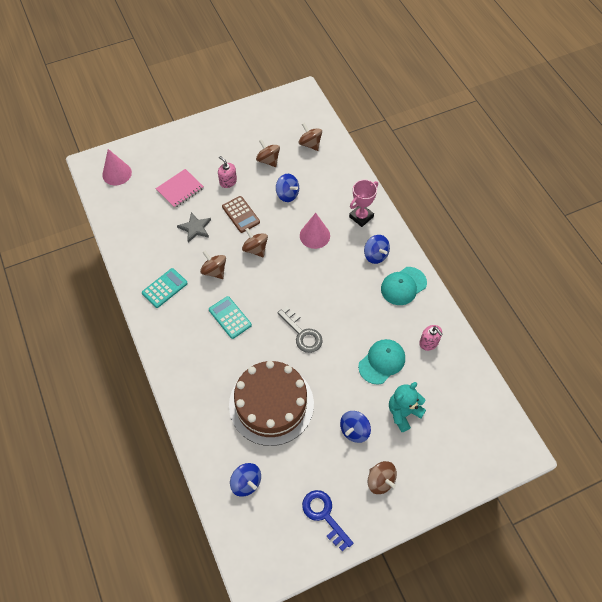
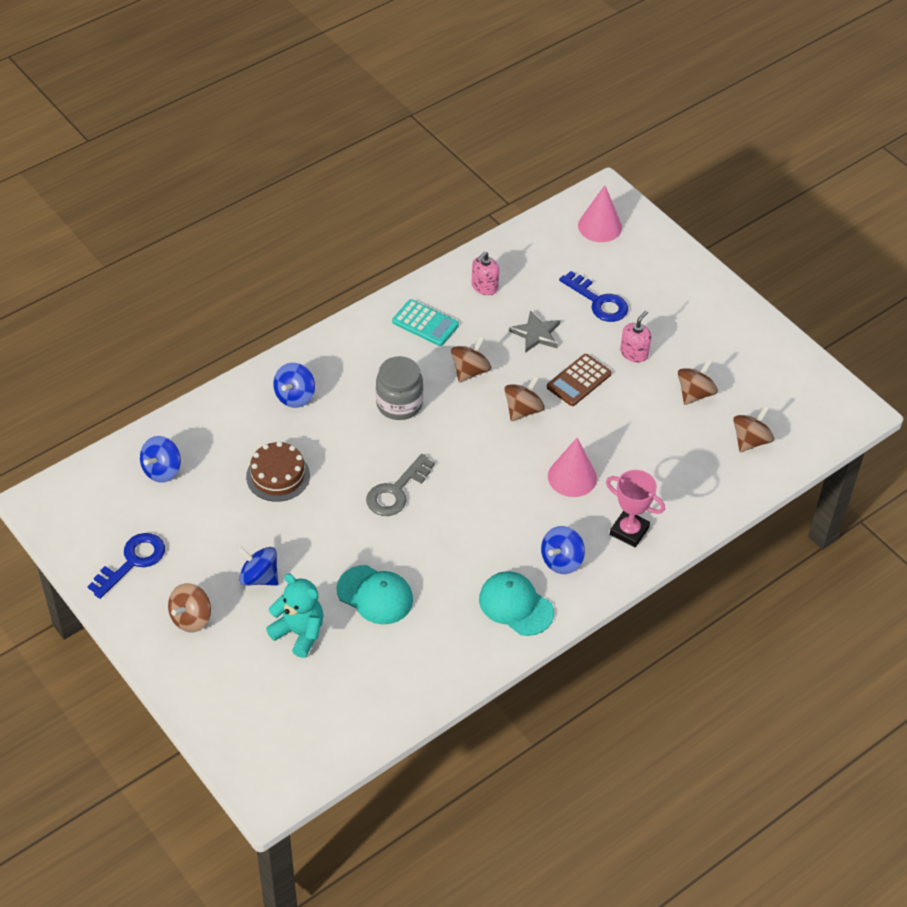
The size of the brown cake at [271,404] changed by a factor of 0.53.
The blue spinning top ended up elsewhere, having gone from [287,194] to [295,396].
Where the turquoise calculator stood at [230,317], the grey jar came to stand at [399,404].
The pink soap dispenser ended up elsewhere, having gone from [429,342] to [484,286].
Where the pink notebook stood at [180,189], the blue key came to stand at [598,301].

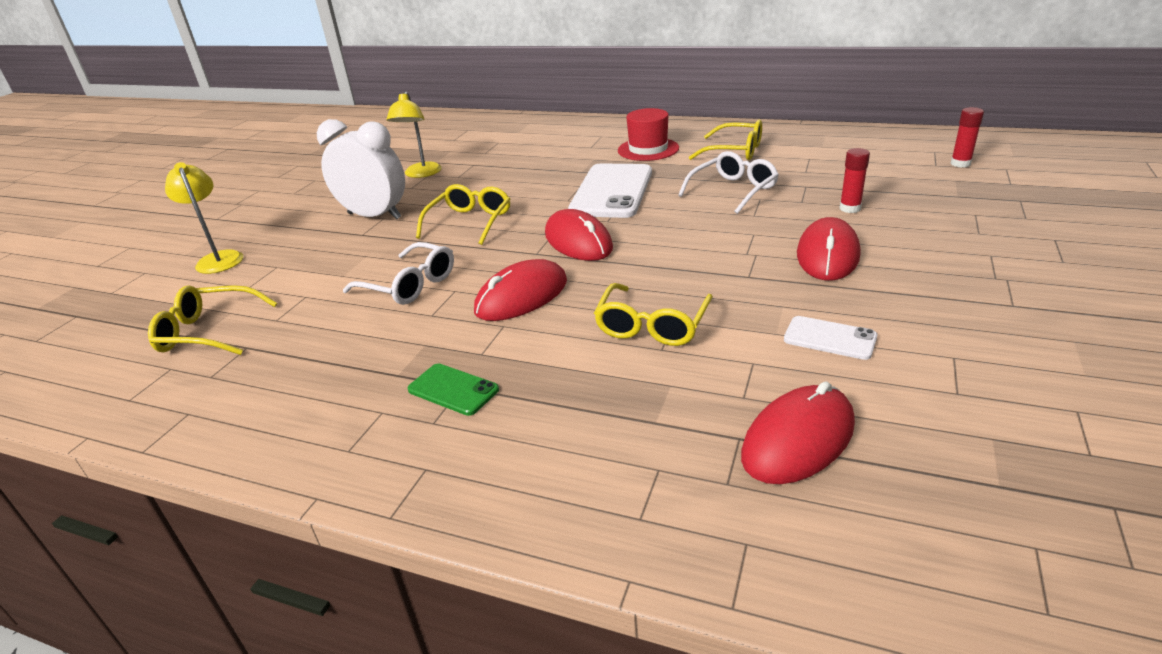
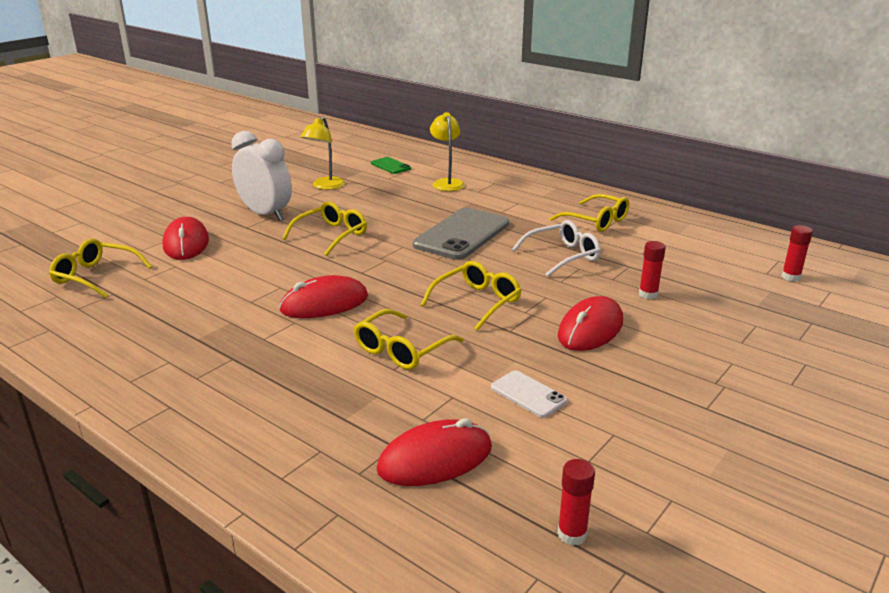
The red mouse ended up elsewhere, having gone from [578,241] to [186,243].
The green phone ended up elsewhere, having gone from [453,390] to [390,166].
What was the white phone at [612,191] turned into the grey phone at [462,234].
The second view gained the yellow glasses at [477,302].
The yellow lamp ended up elsewhere, having gone from [218,258] to [447,183].
The second view gained the red glue stick at [572,534].
The second view lost the white glasses at [410,285].
The second view lost the red hat at [648,149].

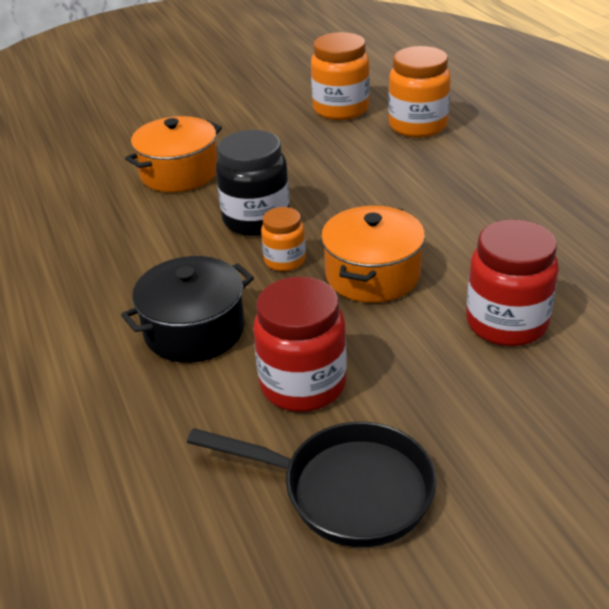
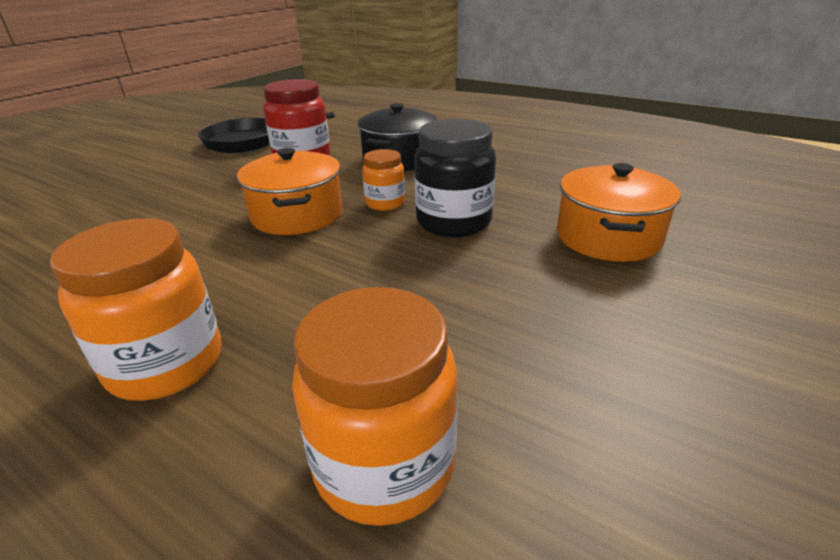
The orange jar ended up elsewhere, having gone from [341,109] to [166,364].
The second view lost the red jar at [506,323].

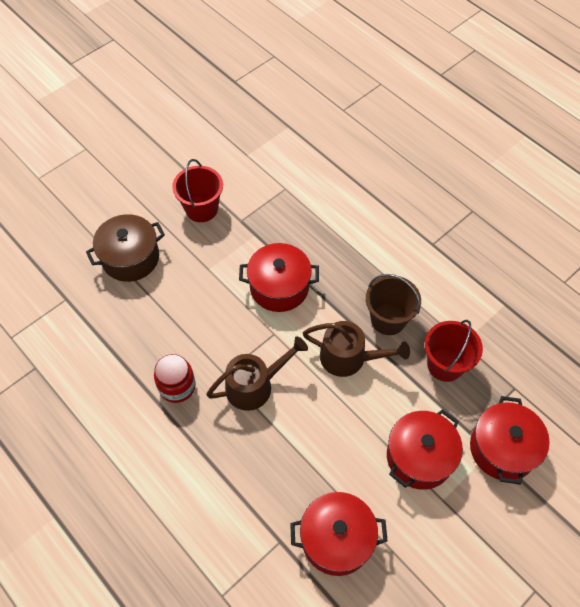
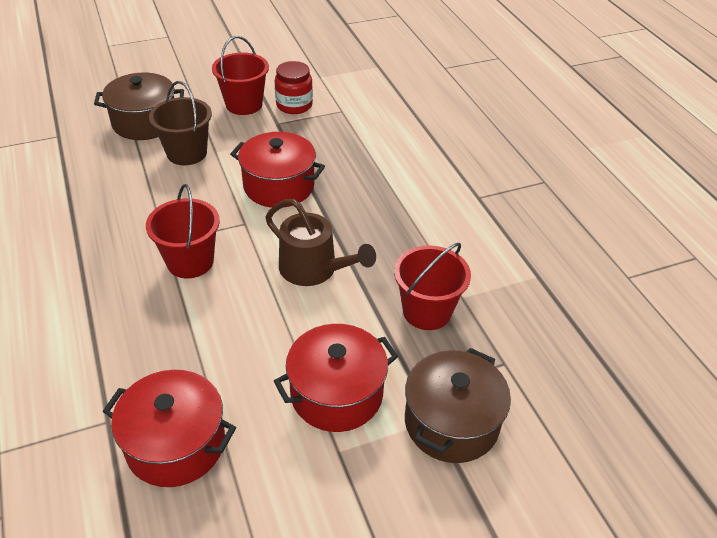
Where the brown watering can stood at [254,385], the red bucket came to stand at [190,261].
The brown bucket ended up elsewhere, having gone from [388,319] to [187,153].
The red jar ended up elsewhere, having gone from [177,386] to [294,105].
What was the red pot at [502,449] turned into the brown pot at [451,422].

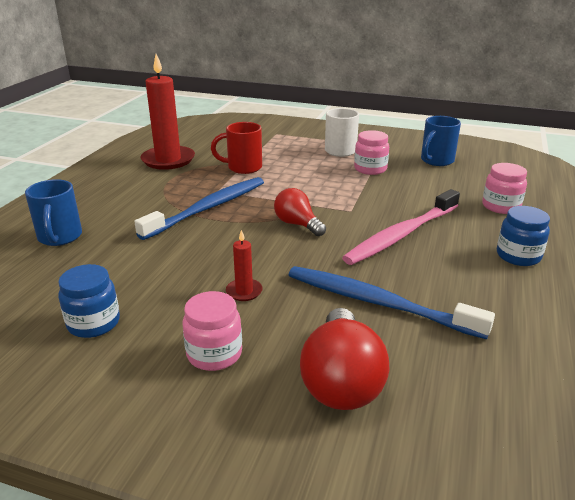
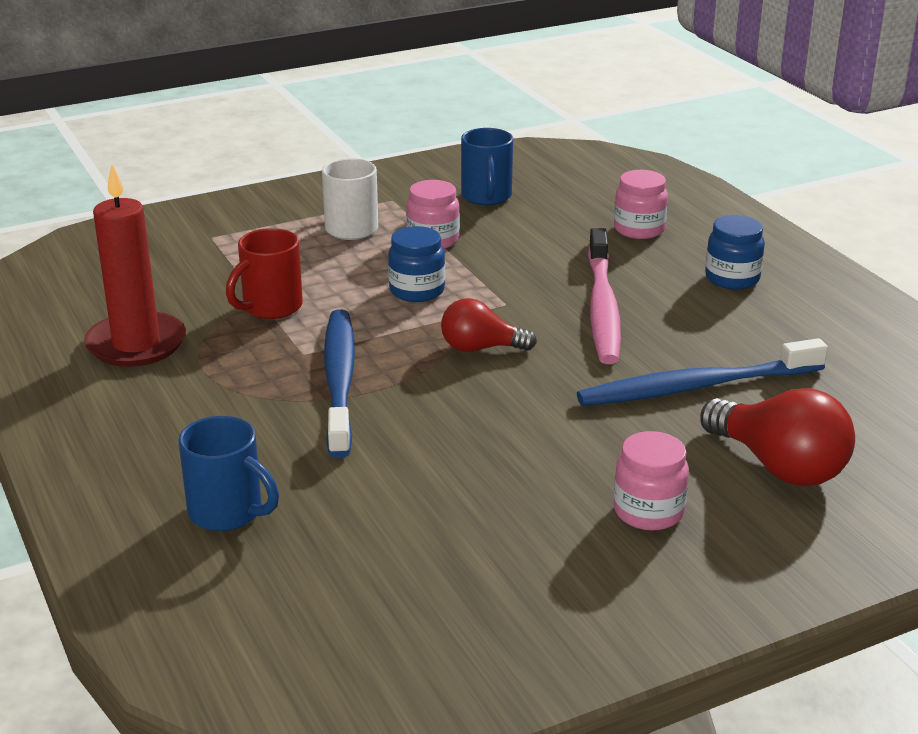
The blue jar ended up elsewhere, having gone from [93,323] to [417,291].
The second view lost the red candle at [244,291].

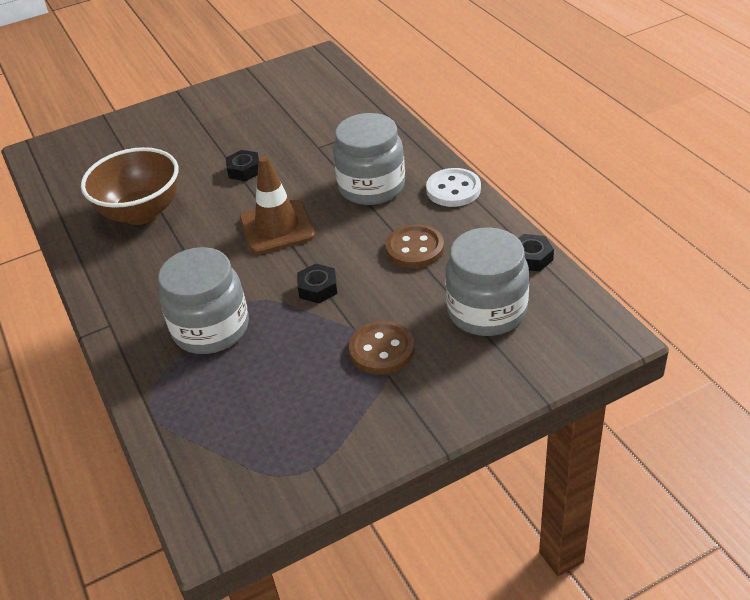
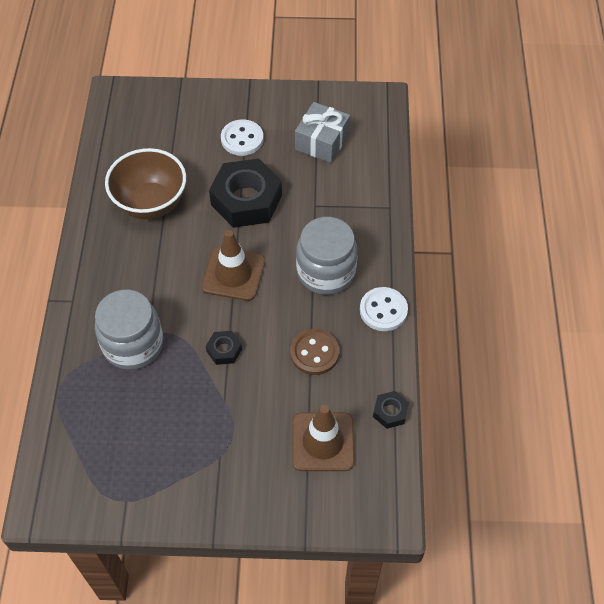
The size of the black nut at [244,170] changed by a factor of 2.24.
The second view gained the white button at [242,139].
Where the grey jar stood at [486,311], the brown traffic cone came to stand at [323,442].
The second view gained the grey gift at [322,141].
The second view lost the brown button at [382,350].

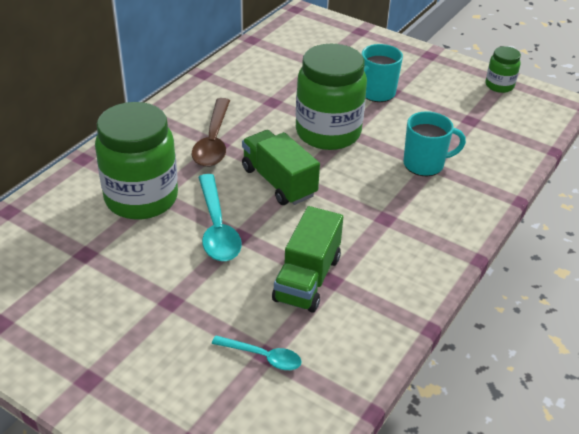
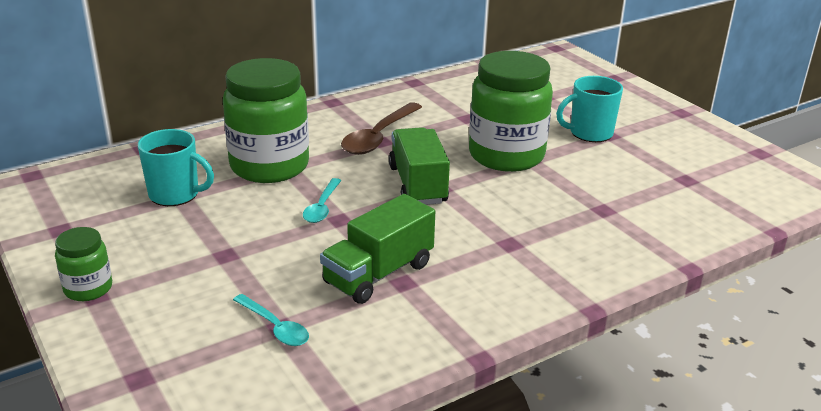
The green jar ended up elsewhere, having gone from [499,85] to [88,289].
The turquoise mug ended up elsewhere, having gone from [425,164] to [175,194].
The size of the turquoise spoon at [217,228] changed by a factor of 0.59.

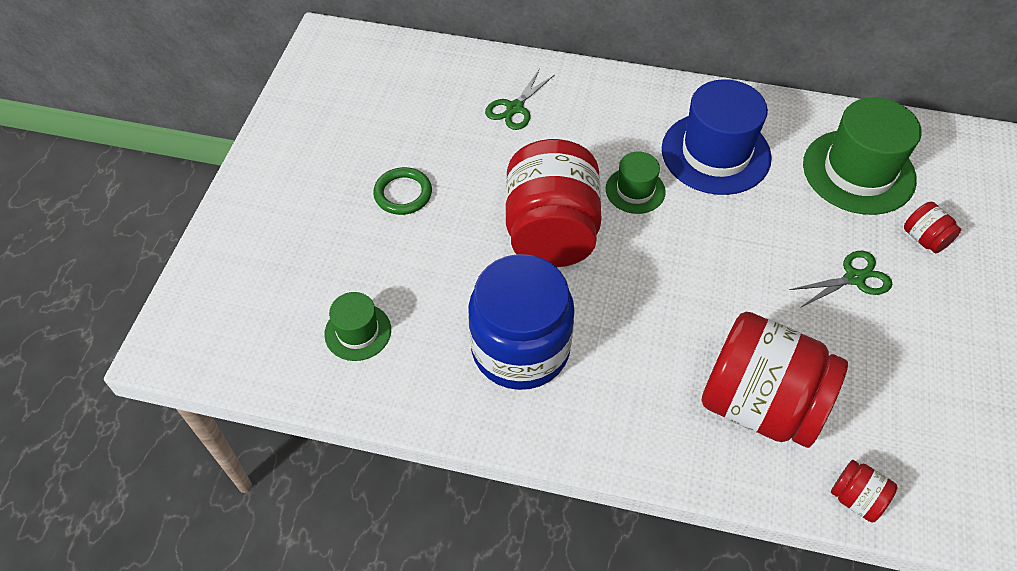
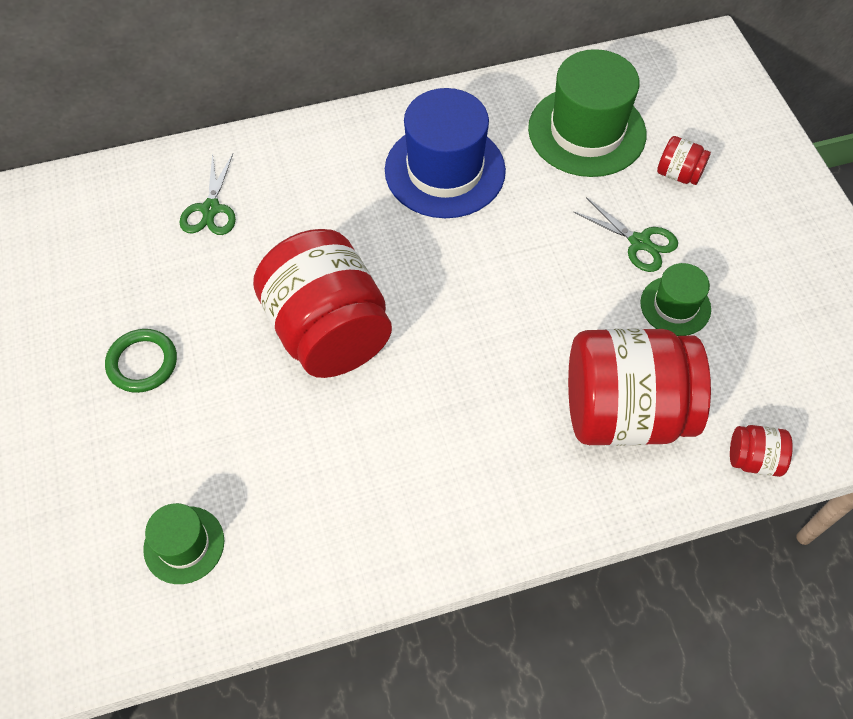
The green scissors at [854,278] ended up facing another way, 90 degrees clockwise from before.
The green hat ended up elsewhere, having gone from [635,190] to [675,306].
The second view lost the blue jar at [520,349].

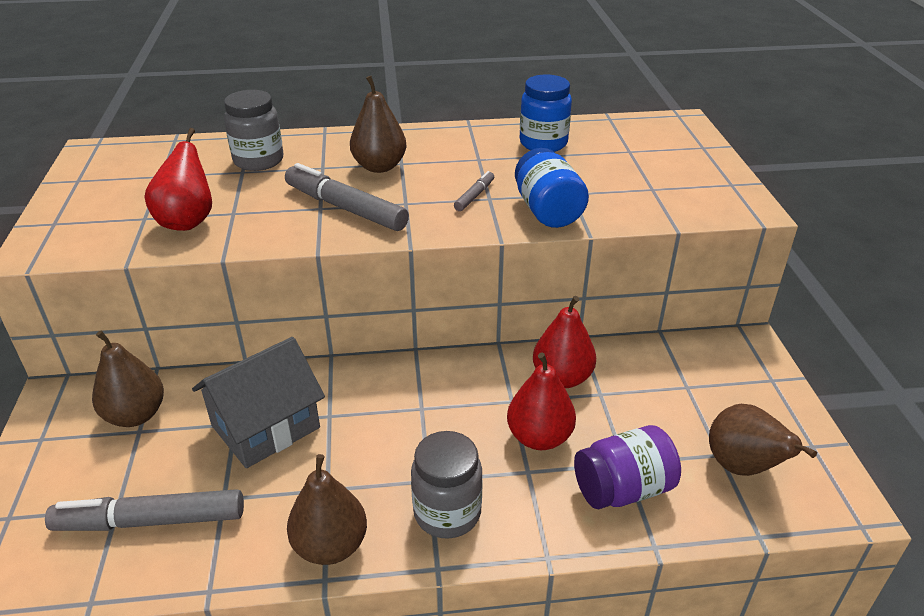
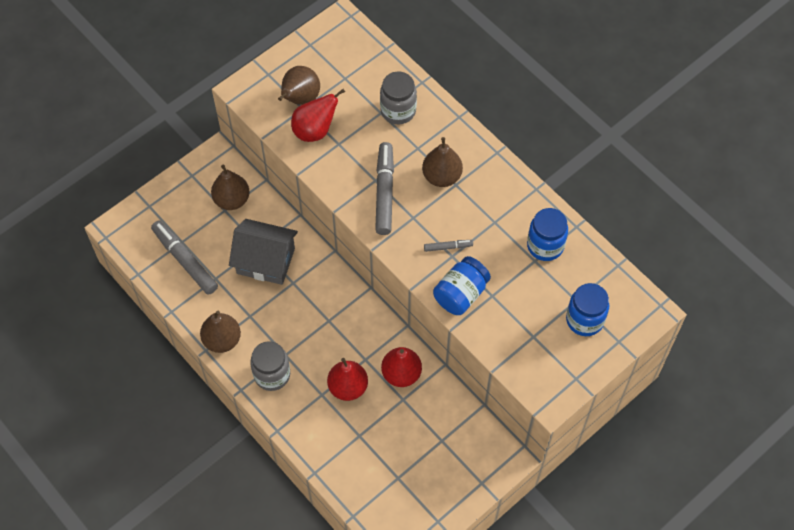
The brown pear ended up elsewhere, having gone from [742,467] to [300,99].
The second view gained the blue jar at [584,320].
The second view lost the purple jar at [623,489].

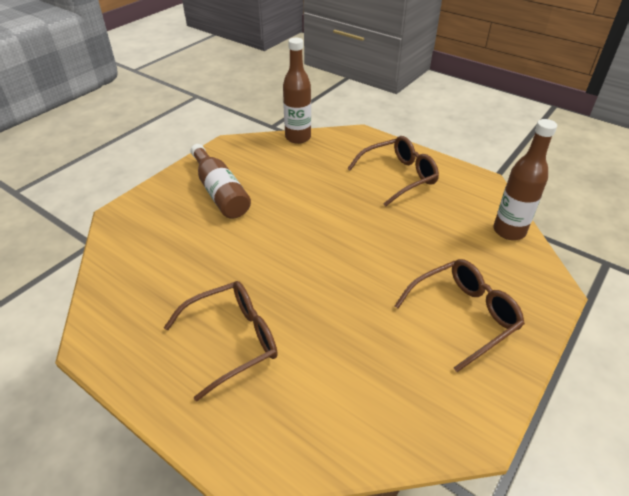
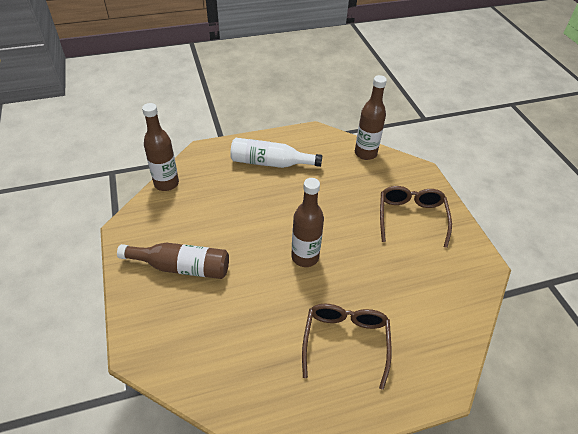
Where the brown glasses stood at [399,176], the white bottle came to stand at [270,163].
The second view gained the brown bottle at [305,257].

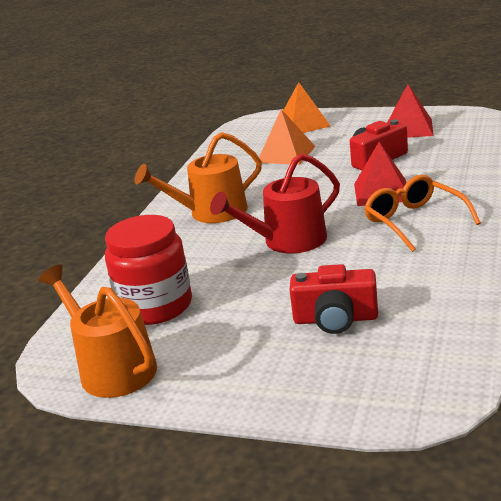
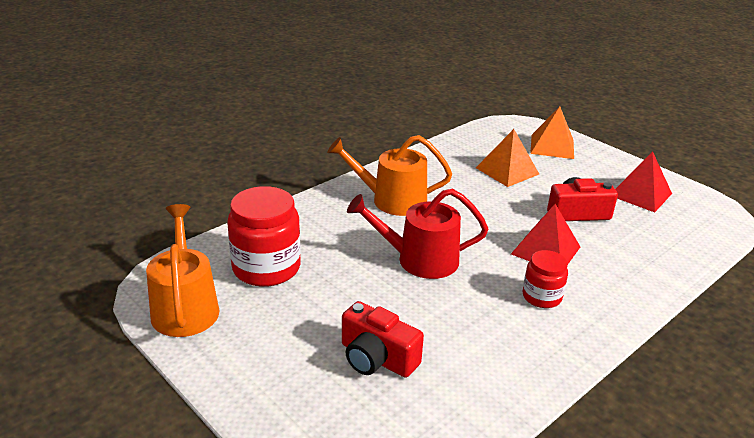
Where the orange glasses stood at [415,222], the red jar came to stand at [541,297].

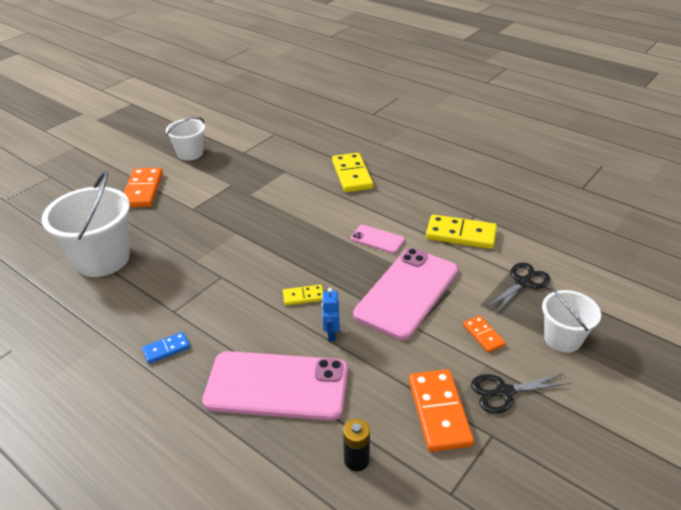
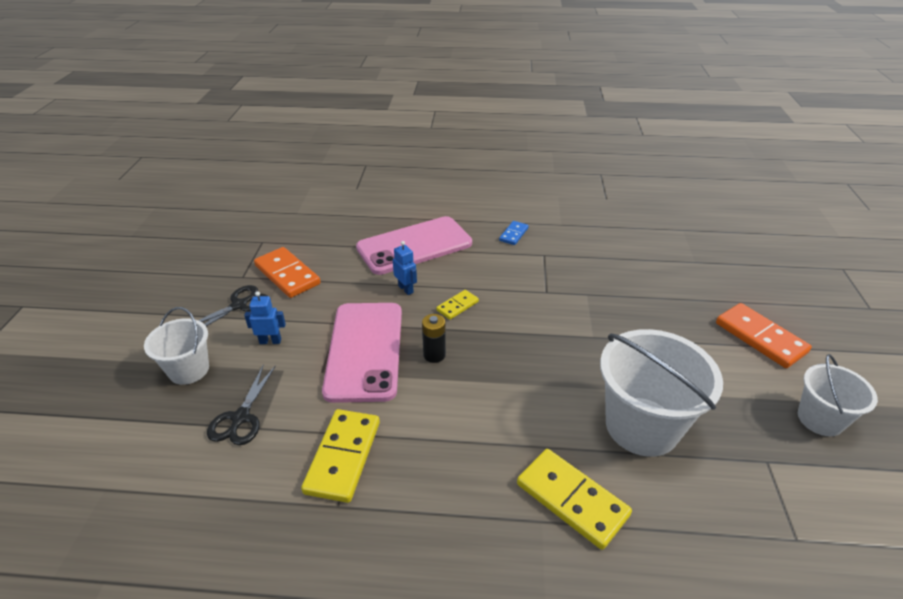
Where the orange domino stood at [483,335], the blue robot came to stand at [270,341].
The yellow domino at [460,234] ended up facing another way, 60 degrees counterclockwise from before.
The black battery ended up elsewhere, having gone from [356,460] to [434,355].
The white bucket ended up elsewhere, having gone from [102,259] to [642,426].
The second view lost the pink phone at [377,239].

